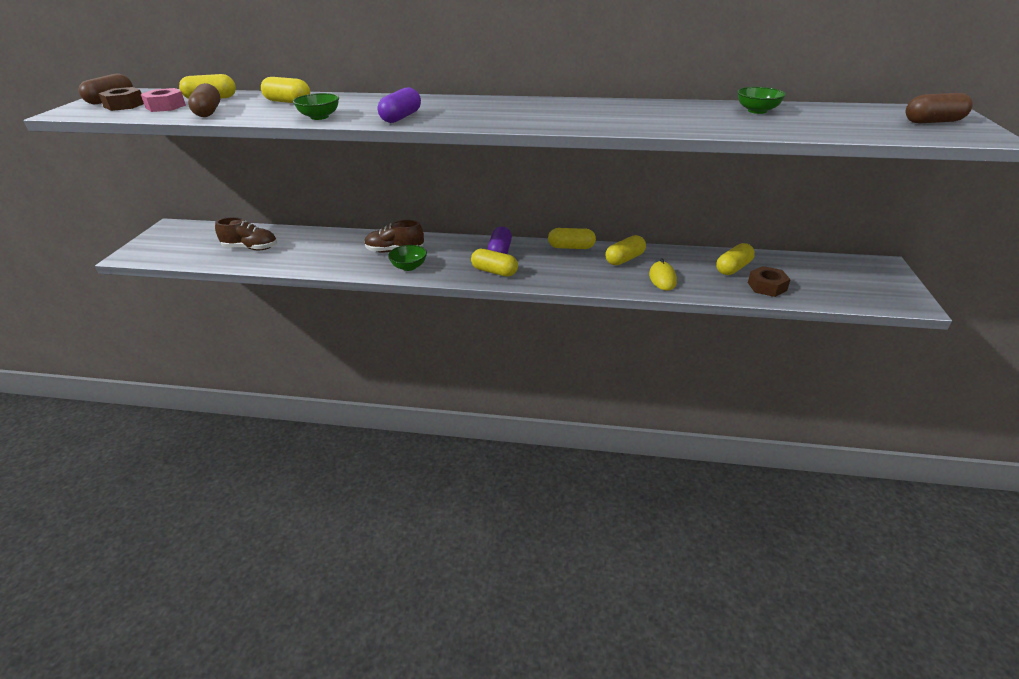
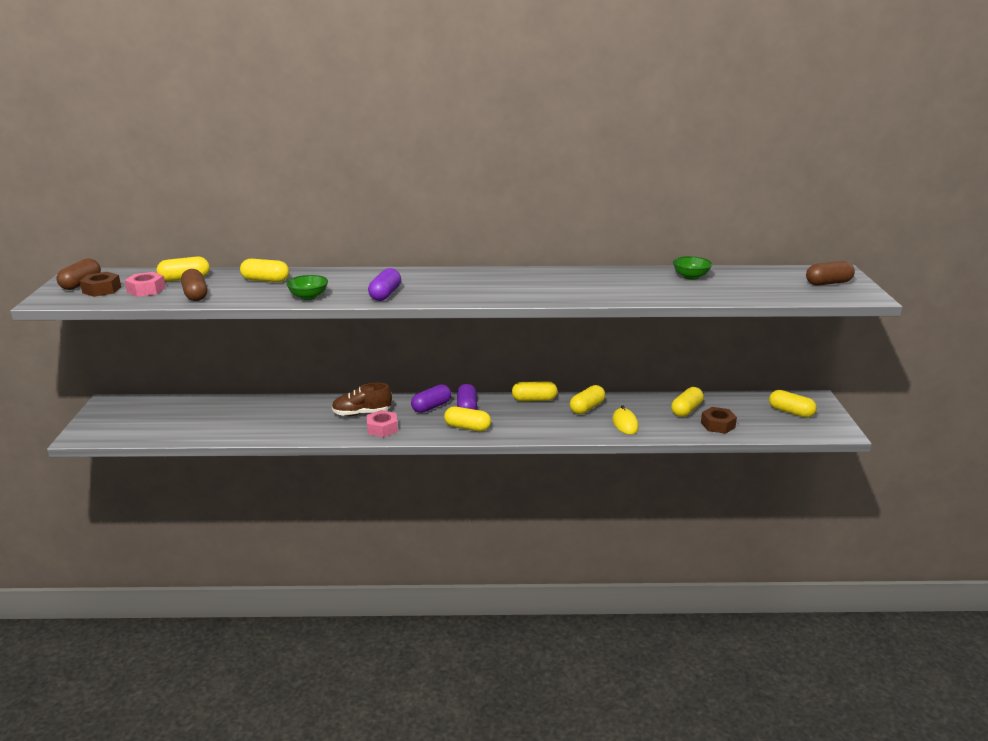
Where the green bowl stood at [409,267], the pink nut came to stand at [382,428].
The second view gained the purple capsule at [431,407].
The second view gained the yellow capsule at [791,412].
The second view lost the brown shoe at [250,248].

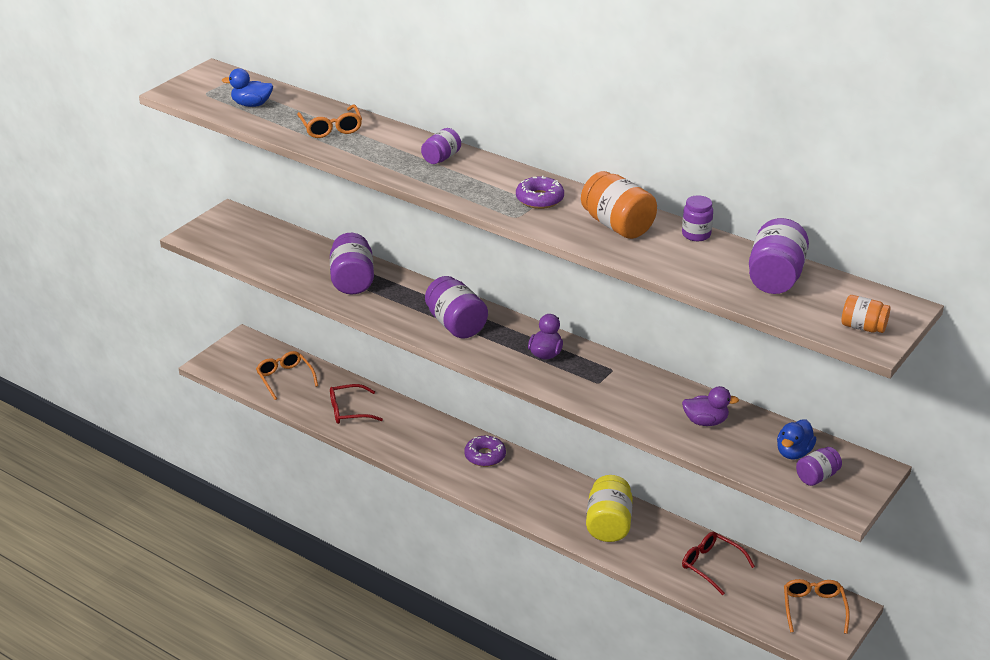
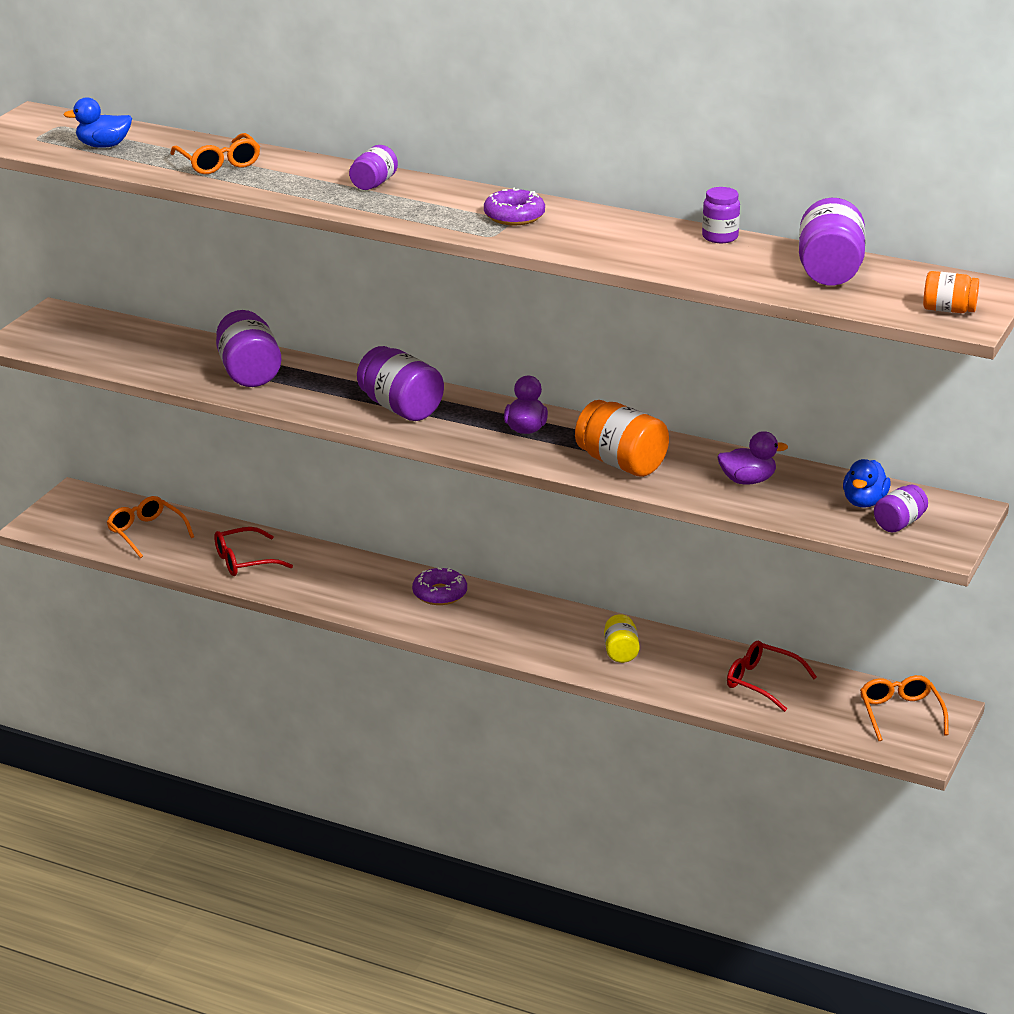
The orange jar ended up elsewhere, having gone from [617,225] to [621,463].
The size of the yellow jar at [608,524] changed by a factor of 0.58.

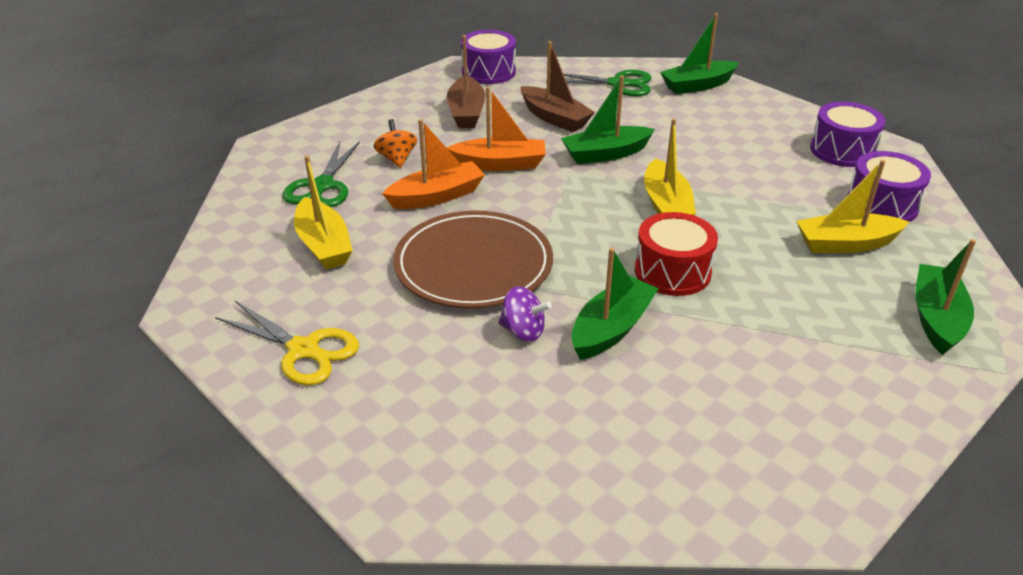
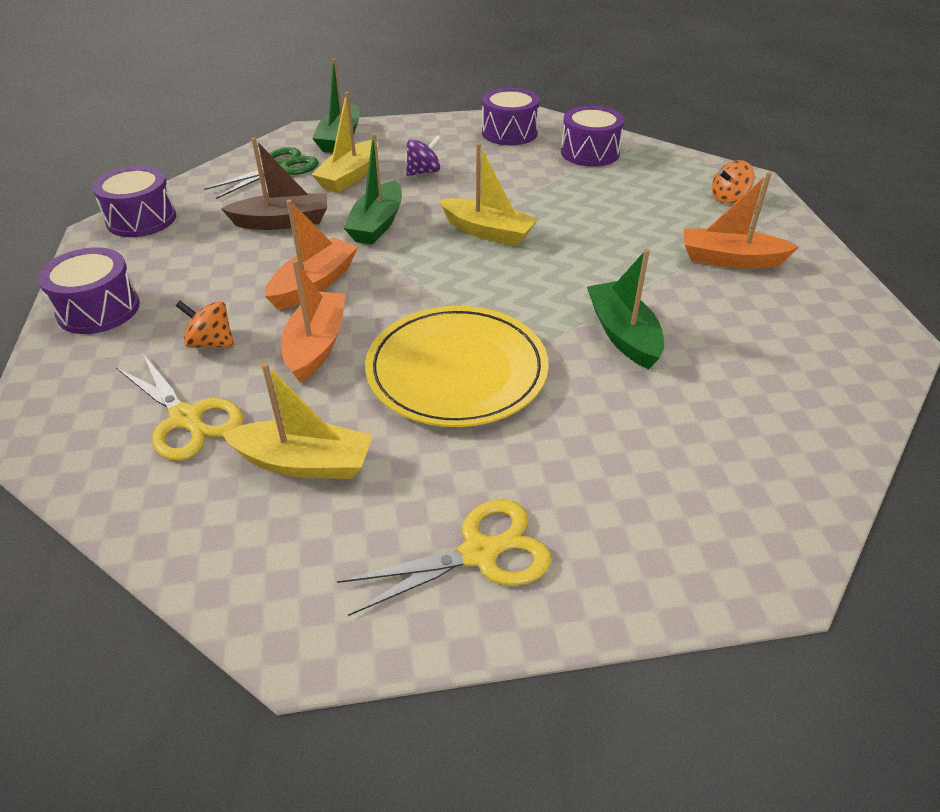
The second view gained the purple drum at [98,309].
What was the green scissors at [322,186] turned into the yellow scissors at [186,418].
The yellow boat ended up elsewhere, having gone from [846,244] to [350,176].
What was the brown plate at [473,265] turned into the yellow plate at [457,370].
The purple spinning top ended up elsewhere, having gone from [523,331] to [423,172].
The second view gained the orange boat at [730,260].
Where the green boat stood at [936,318], the orange spinning top came to stand at [728,198].
The second view lost the brown boat at [466,112].
The second view lost the red drum at [672,271].

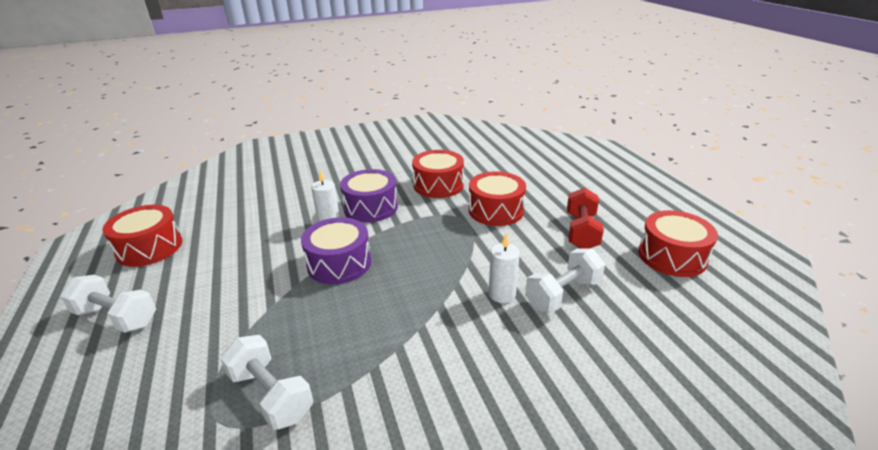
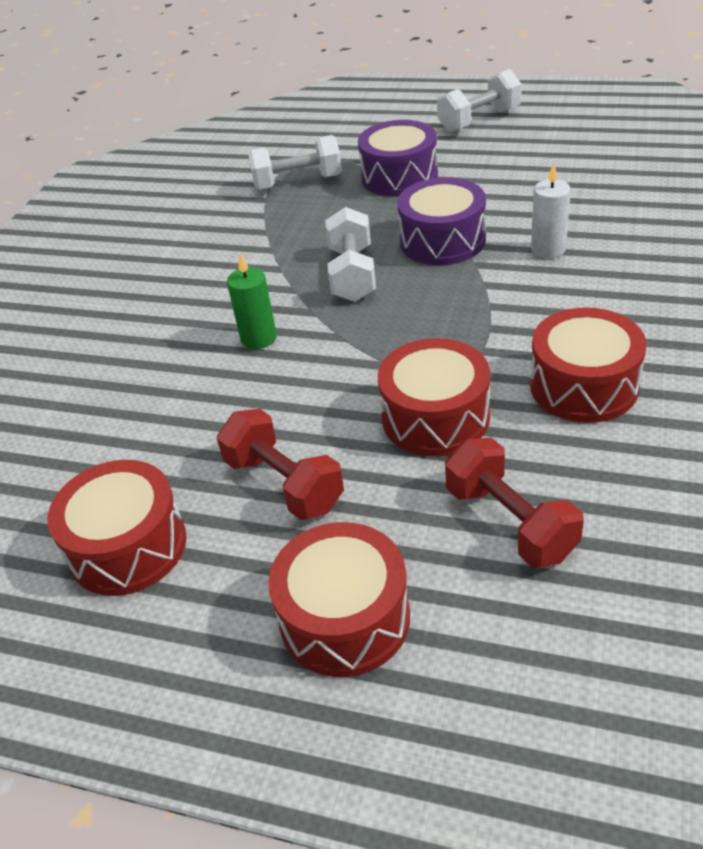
What was the white candle at [502,294] turned into the green candle at [259,338].
The red drum ended up elsewhere, having gone from [149,248] to [344,618].
The white dumbbell ended up elsewhere, having gone from [562,294] to [352,274].
The purple drum ended up elsewhere, having gone from [370,207] to [399,176].
The second view gained the red dumbbell at [510,522].

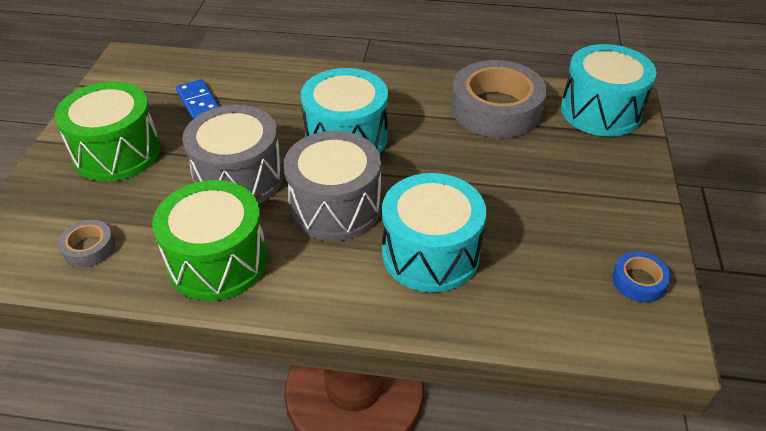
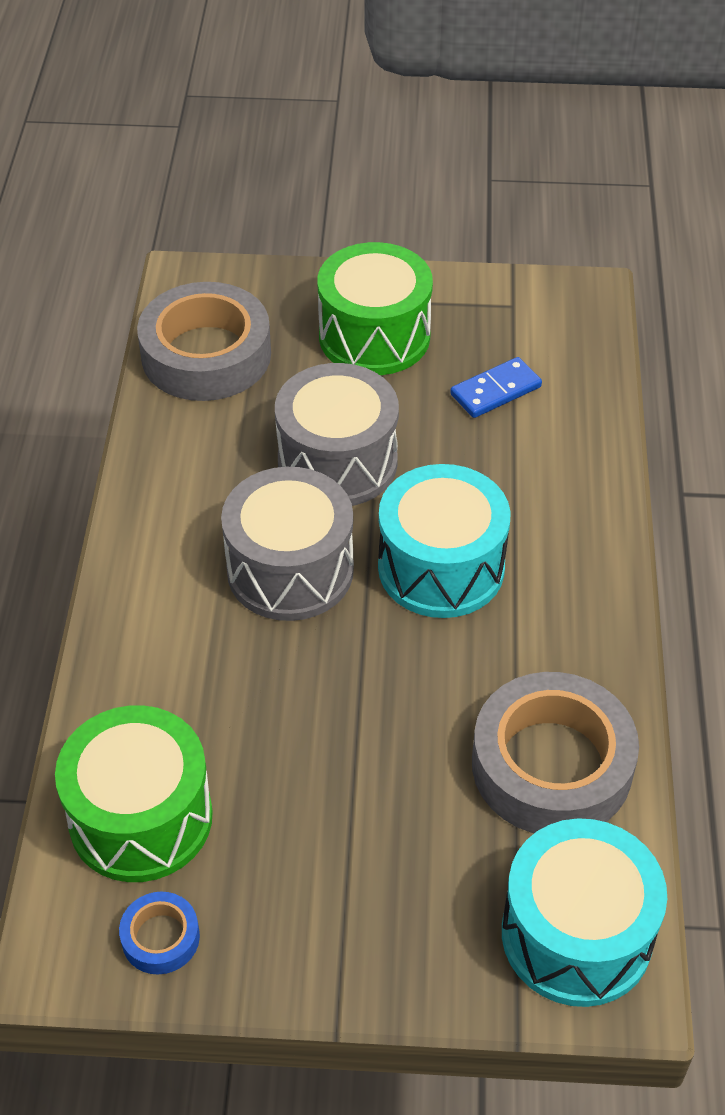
The green drum ended up elsewhere, having gone from [218,261] to [141,817].
The size of the grey tape at [89,248] changed by a factor of 2.23.
The second view lost the turquoise drum at [430,253].

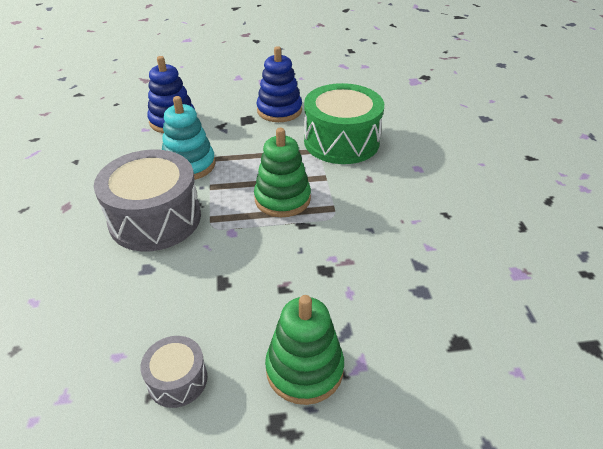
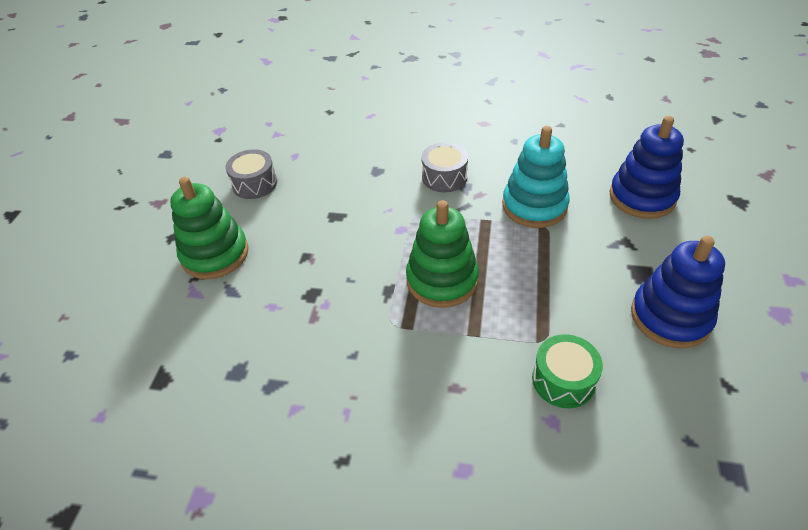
The size of the grey drum at [155,218] changed by a factor of 0.48.
The size of the green drum at [341,141] changed by a factor of 0.48.

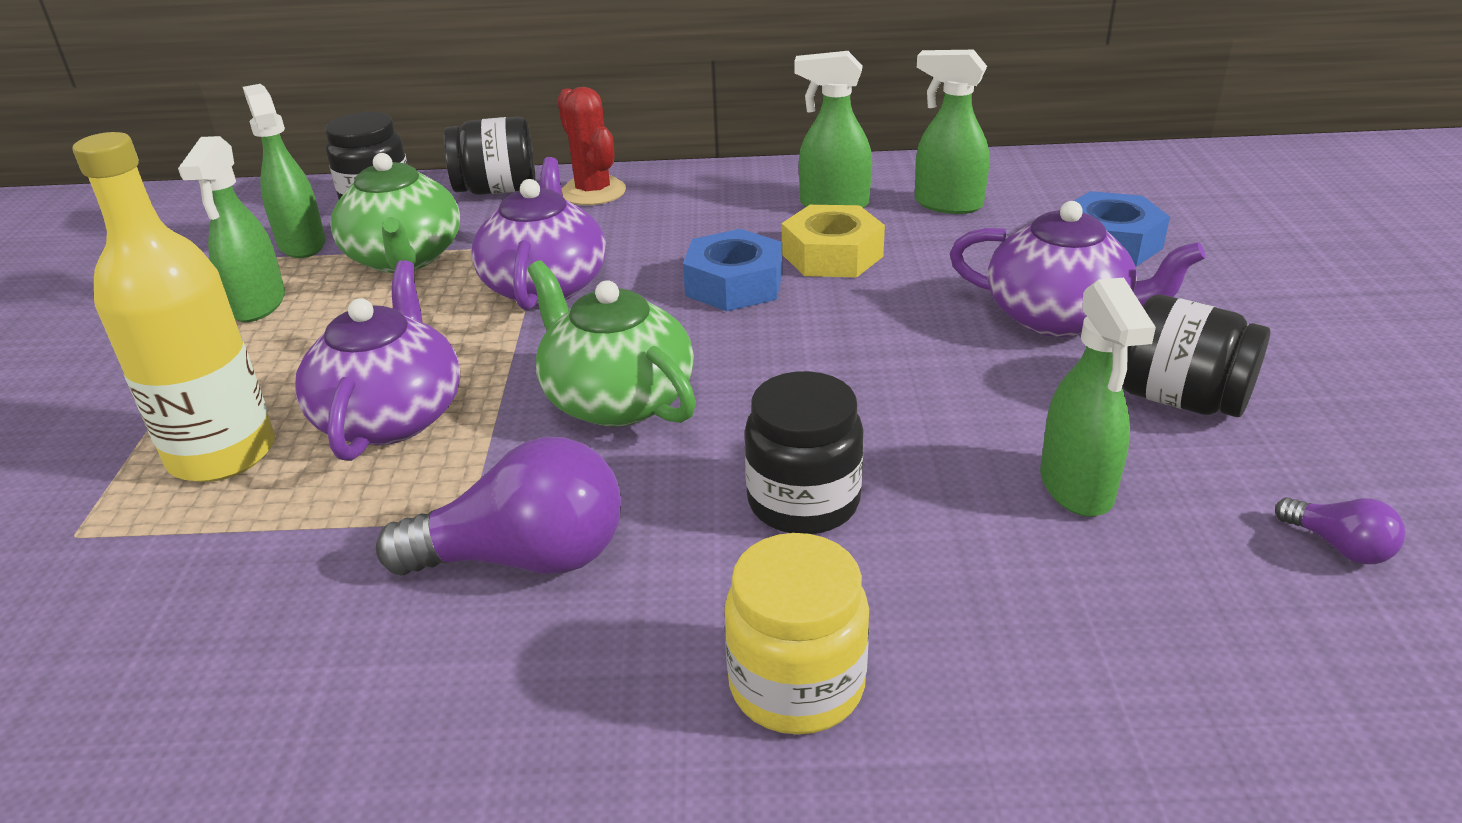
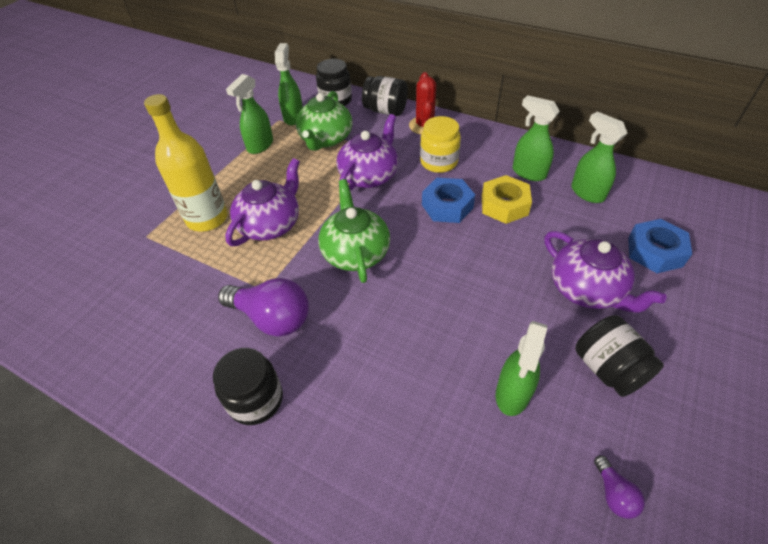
The black jar ended up elsewhere, having gone from [803,502] to [256,400].
The yellow jar ended up elsewhere, having gone from [796,685] to [439,162].

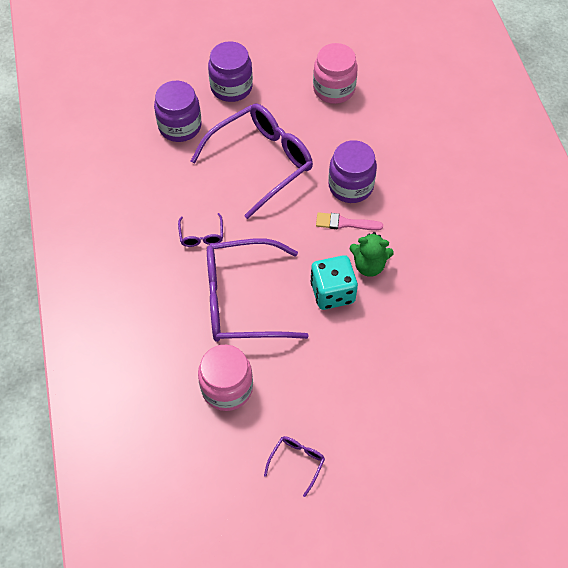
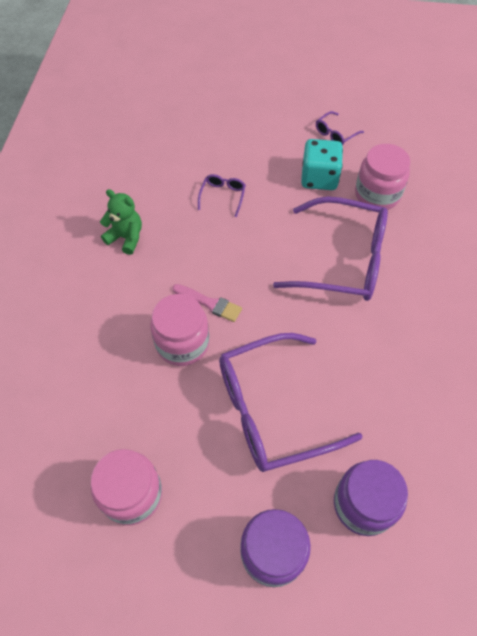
The green teddy bear ended up elsewhere, having gone from [369,265] to [126,237].
What was the purple jar at [350,186] turned into the pink jar at [182,343].
The purple glasses ended up elsewhere, having gone from [201,235] to [223,196].
The turquoise dice ended up elsewhere, having gone from [332,292] to [319,178].

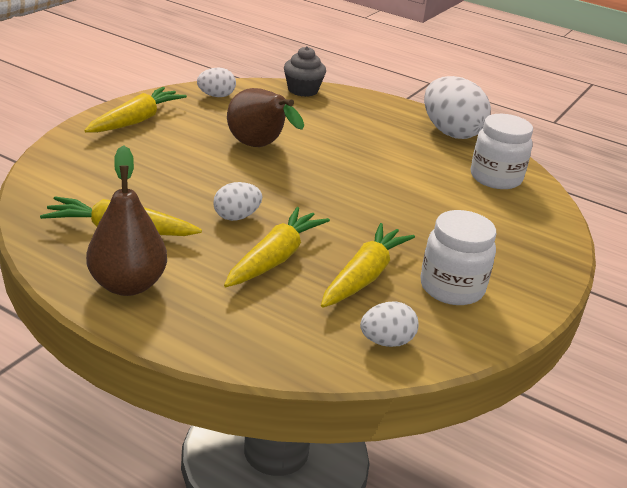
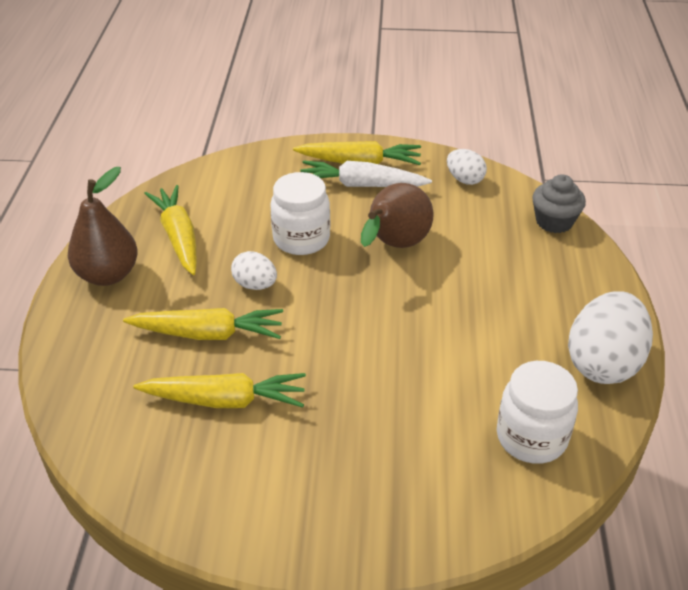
The white jar ended up elsewhere, having gone from [451,288] to [301,239].
The second view gained the white carrot at [361,185].
The second view lost the white egg at [386,341].

